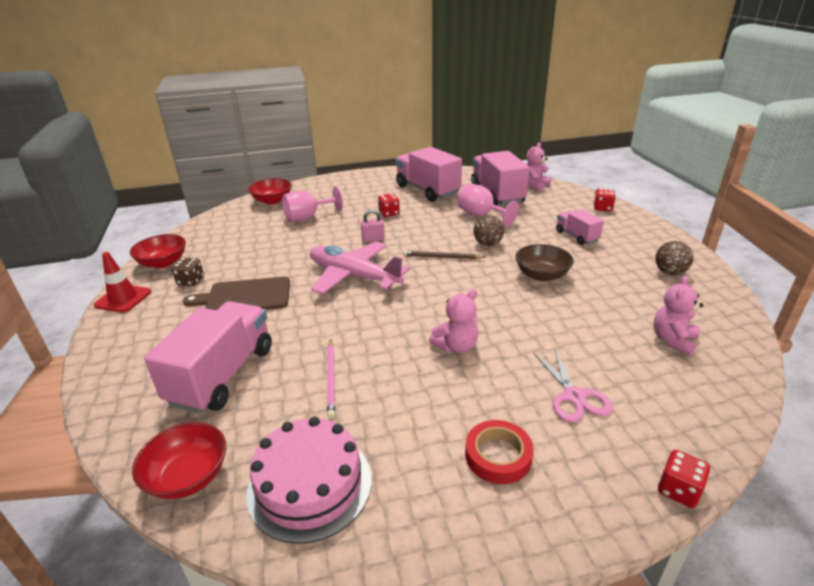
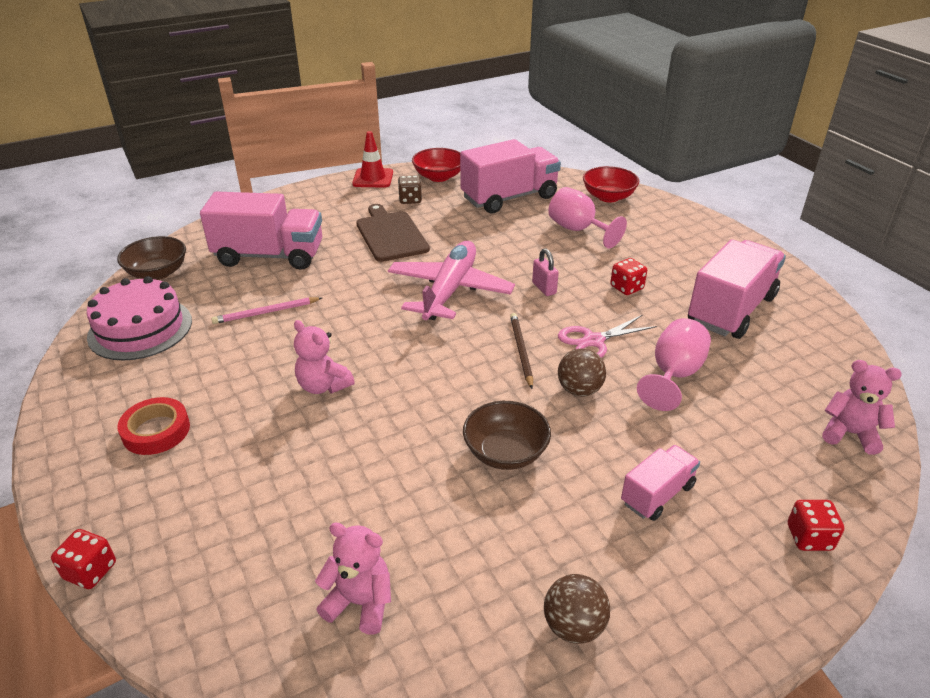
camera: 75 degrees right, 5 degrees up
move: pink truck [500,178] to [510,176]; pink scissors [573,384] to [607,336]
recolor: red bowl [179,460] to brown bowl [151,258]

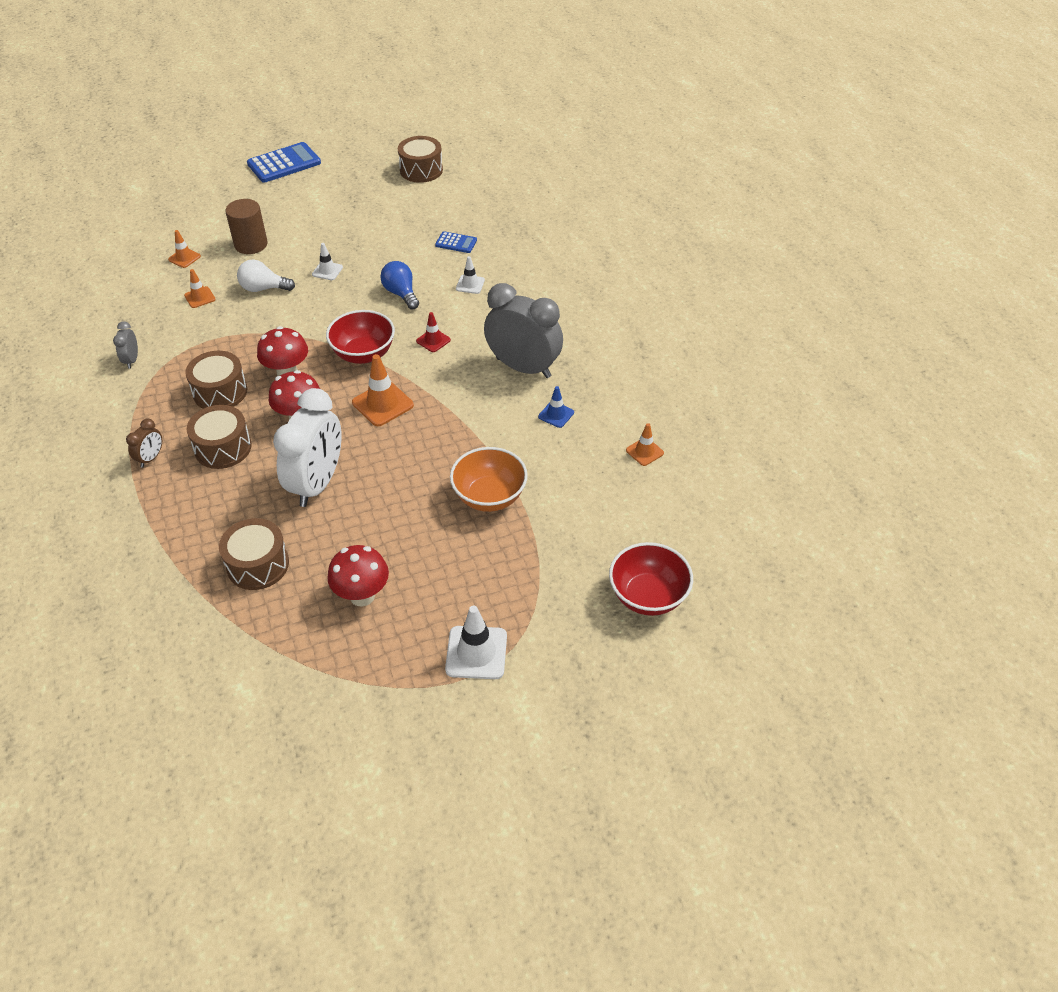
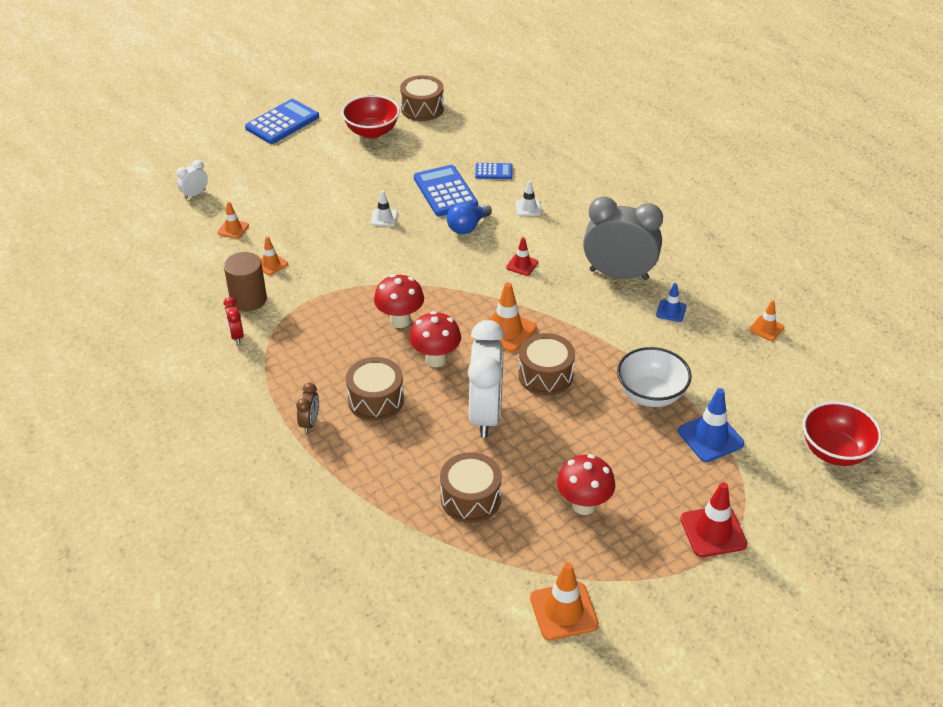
camera: 15 degrees left, 5 degrees down
delete: white light bulb [266,275]
insert: white clock [192,179]; blue calculator [446,190]; orange traffic cone [564,601]; blue traffic cone [711,425]
move: brown cylinder [246,226] to [245,281]; red bowl [360,337] to [371,117]; brown drum [216,380] to [546,364]
recolor: grey clock [125,345] to red clock [233,320]; orange bowl [489,479] to white bowl [654,377]; white traffic cone [476,642] to red traffic cone [714,519]
rotate: blue light bulb [399,285] = [469,218] 90 degrees counterclockwise

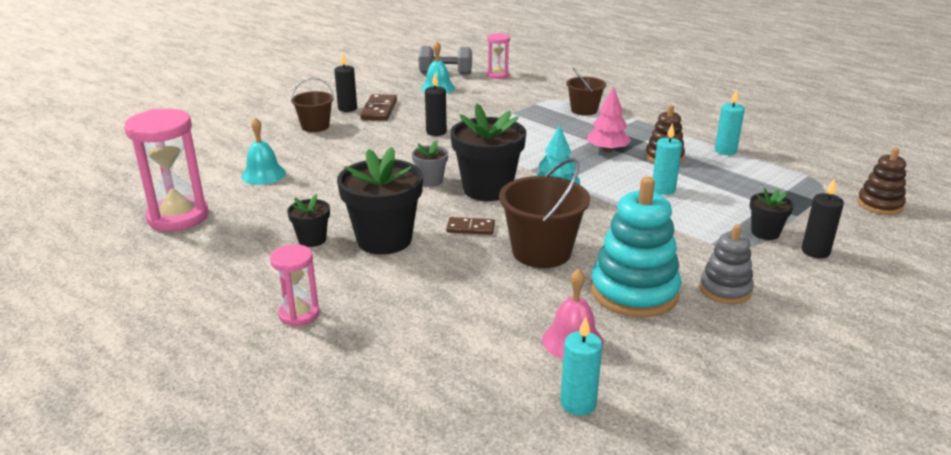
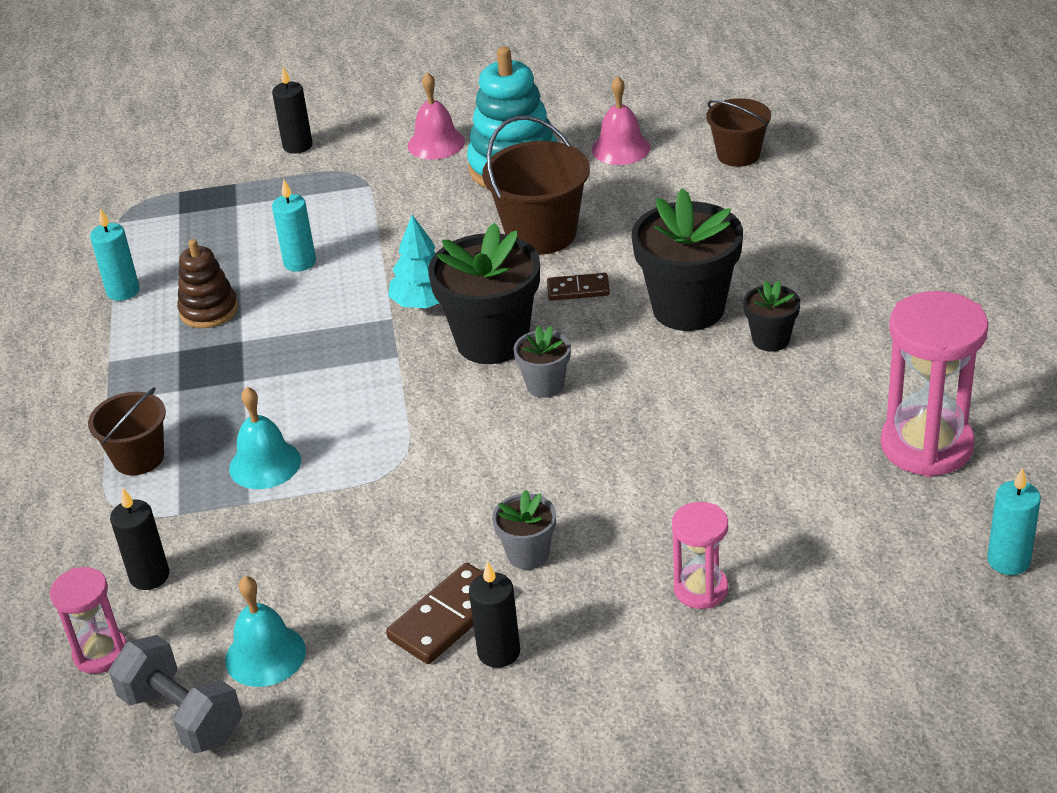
camera: 140 degrees left, 10 degrees up
delete: pink tree [609,119]; black flower pot [772,214]; brown stacking toy [881,181]
insert: grey flower pot [524,529]
move: black candle [436,104] to [139,538]; turquoise bell [263,151] to [265,438]; pink hourglass [295,285] to [700,555]; brown bucket [312,105] to [738,132]; turquoise candle [581,366] to [1014,521]
replace: grey stacking toy [726,264] to pink bell [436,116]
rotate: brown domino [470,226] = [578,287] 45 degrees counterclockwise

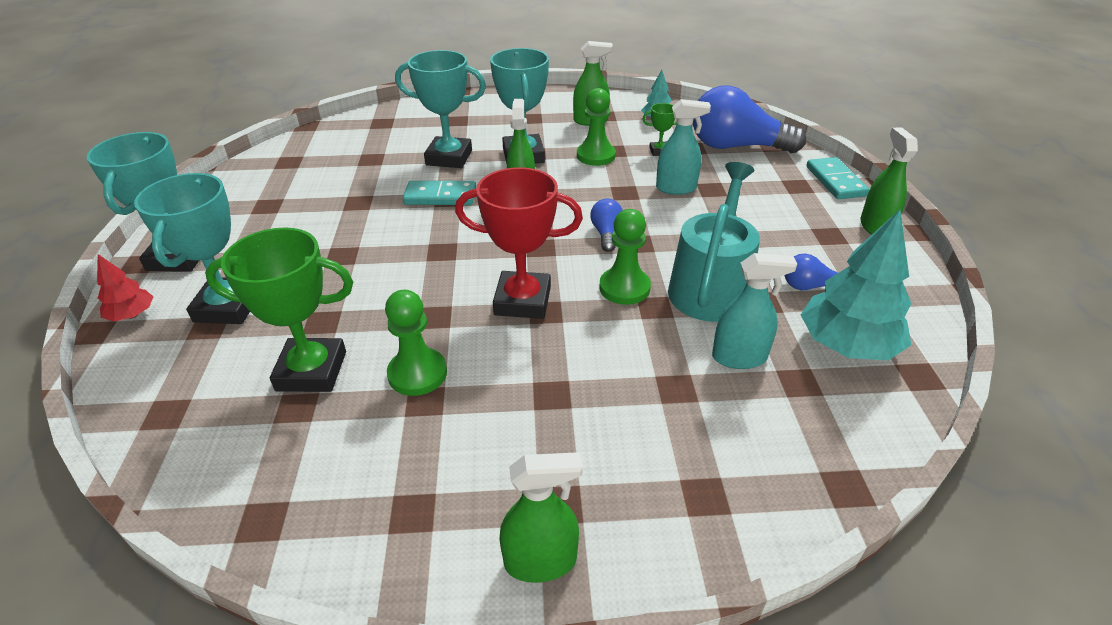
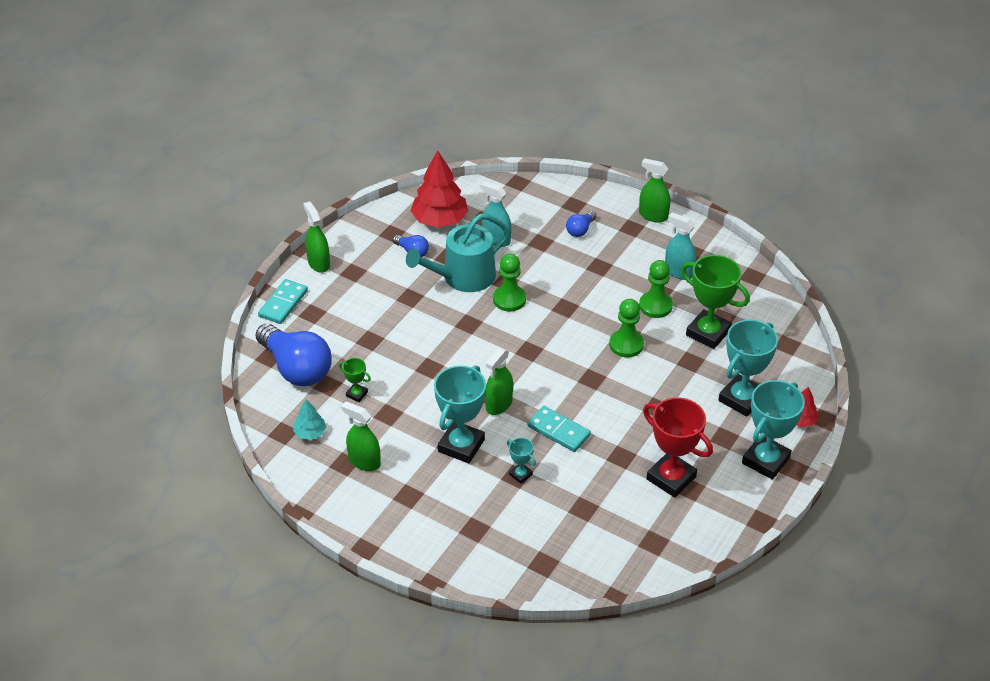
camera: 145 degrees left, 5 degrees up
move: blue light bulb [606,225] to [581,224]; green pawn [596,127] to [626,328]; red trophy [519,243] to [678,447]; turquoise spray bottle [683,147] to [680,246]
recolor: turquoise tree [856,285] to red tree [439,189]
rotate: green spray bottle [889,181] = [316,237] 120 degrees clockwise
resize: turquoise trophy [440,109] = [521,461] x0.47

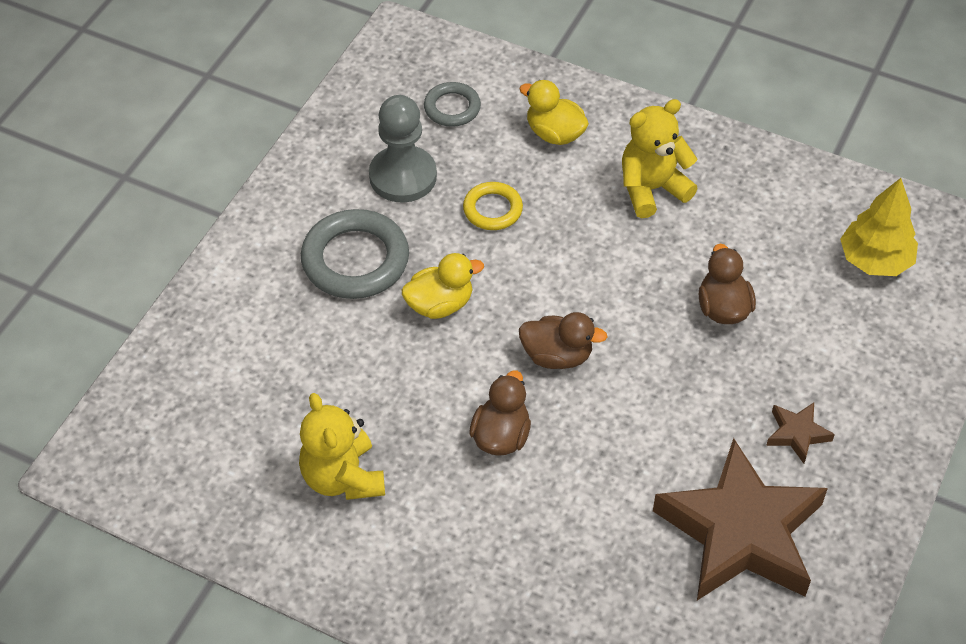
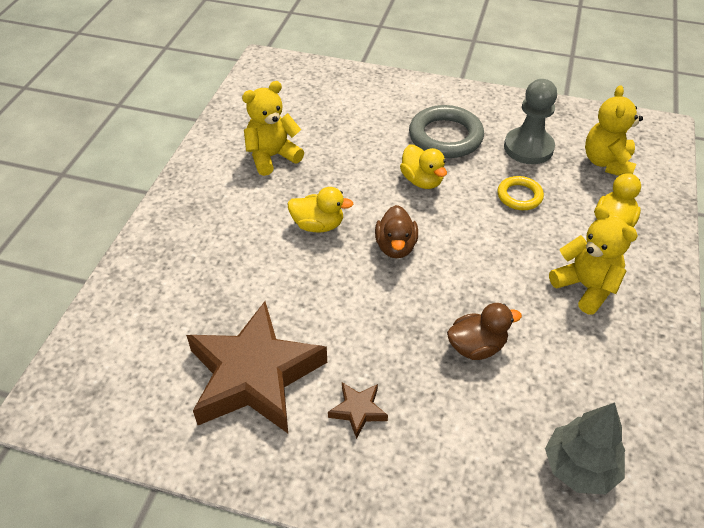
camera: 80 degrees right, 5 degrees down
replace: grey ring [452,104] to yellow teddy bear [614,130]
recolor: brown duck [500,413] to yellow duck [320,209]; yellow tree [879,227] to grey tree [585,448]

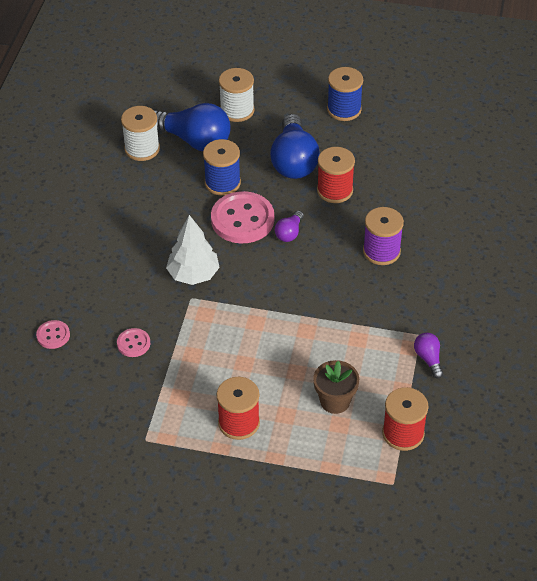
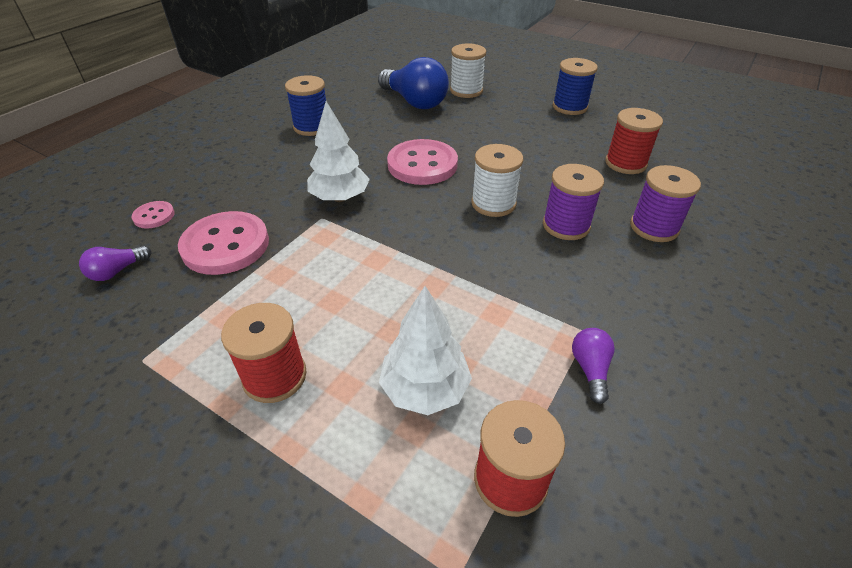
camera: 20 degrees right, 5 degrees down
delete: blue light bulb [295,146]
insert: purple spool [665,203]
move: purple light bulb [289,226] to [115,263]; blue spool [222,167] to [305,105]; white spool [140,133] to [497,180]; red spool [336,175] to [634,141]
replace: brown flower pot [336,387] to white tree [425,350]
resize: pink button [133,342] = [223,243] x2.05

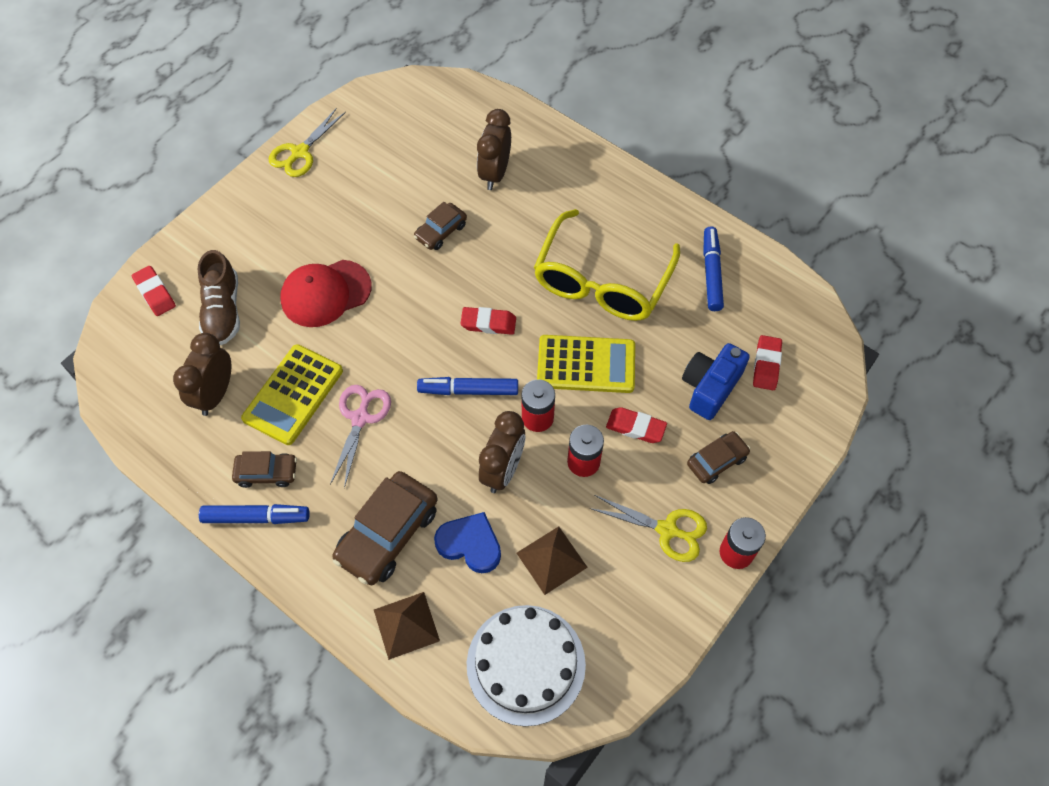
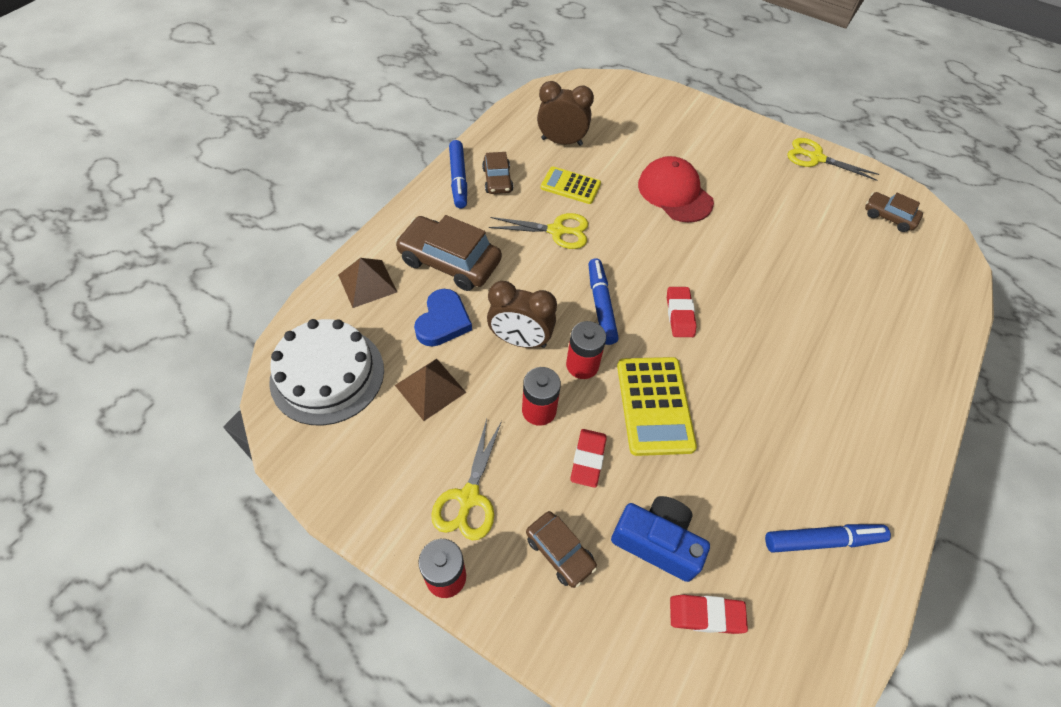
camera: 80 degrees right, 5 degrees down
delete: red eraser [154,291]; brown shoe [219,297]; brown clock [494,149]; yellow glasses [607,265]
move: brown car [440,226] to [894,212]
recolor: pink scissors [360,436] to yellow scissors [538,231]
resize: yellow calculator [292,394] = [571,185] x0.65

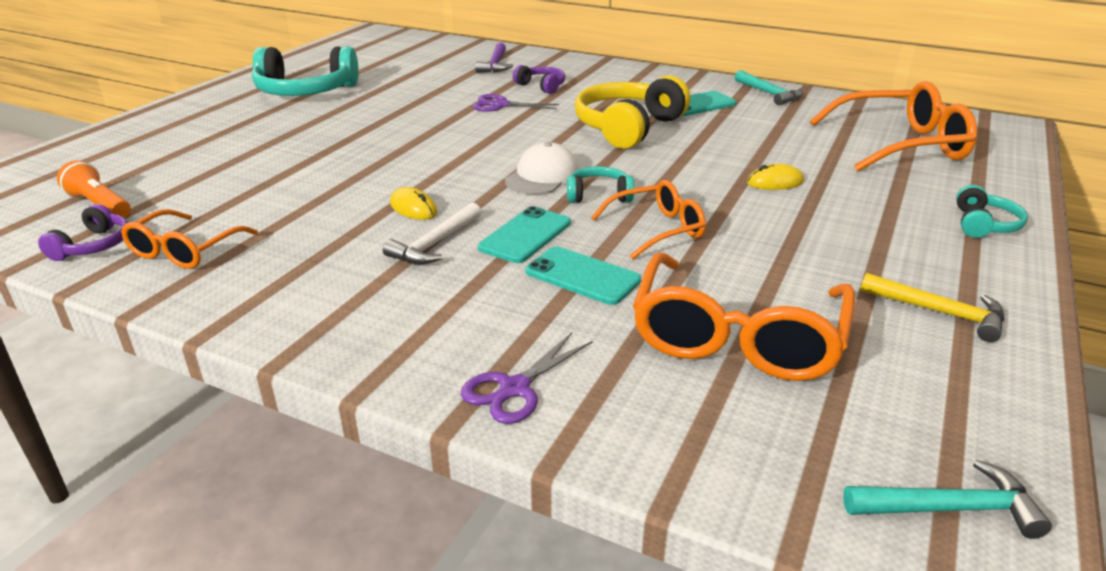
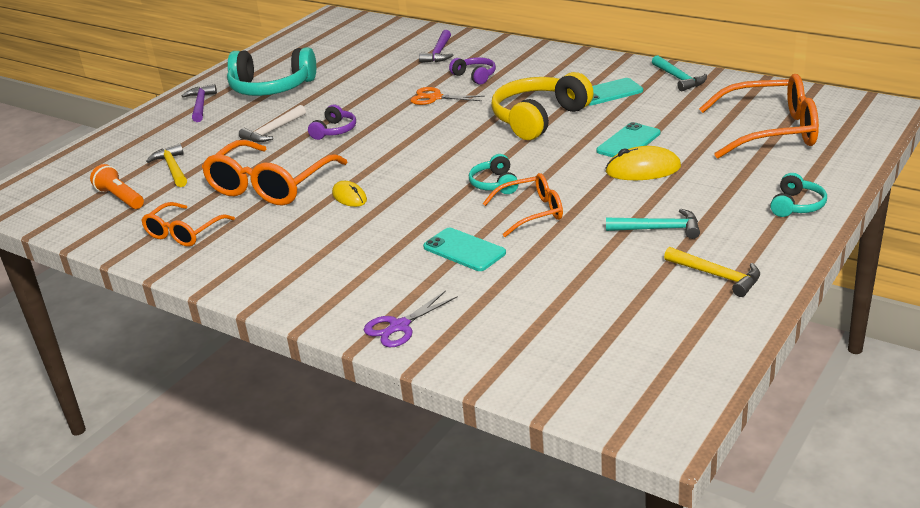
camera: 10 degrees right, 0 degrees up
delete: white cap [542,168]
insert: yellow hammer [166,165]; purple hammer [199,103]
move: orange glasses [744,316] to [275,172]; white hammer [432,233] to [272,123]; purple headphones [83,232] to [332,122]; turquoise phone [524,234] to [628,139]; turquoise hammer [947,499] to [653,224]
recolor: purple scissors [516,103] to orange scissors [447,96]
rotate: turquoise headphones [600,184] = [494,174] 105 degrees counterclockwise
resize: yellow mouse [775,177] = [643,163] x1.56

